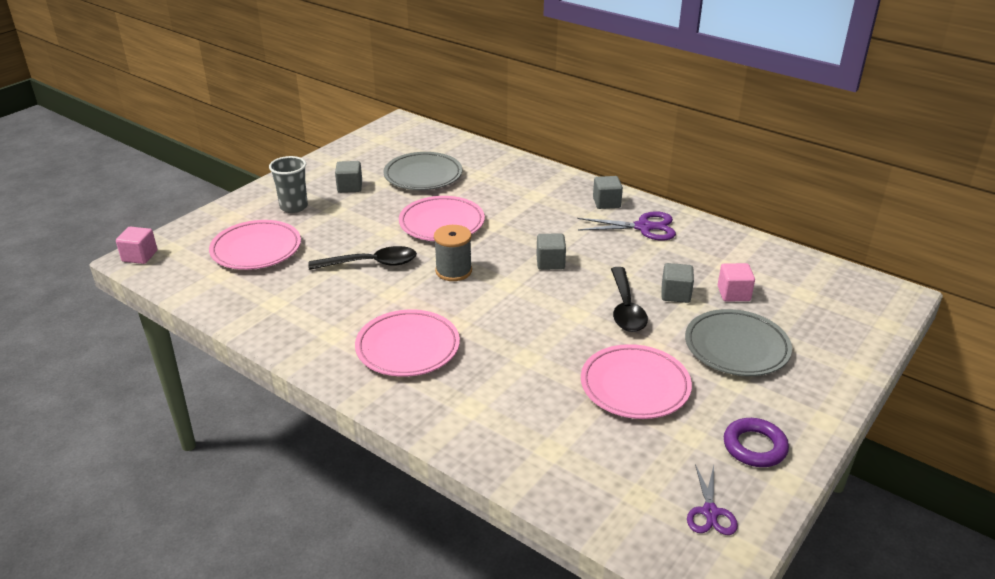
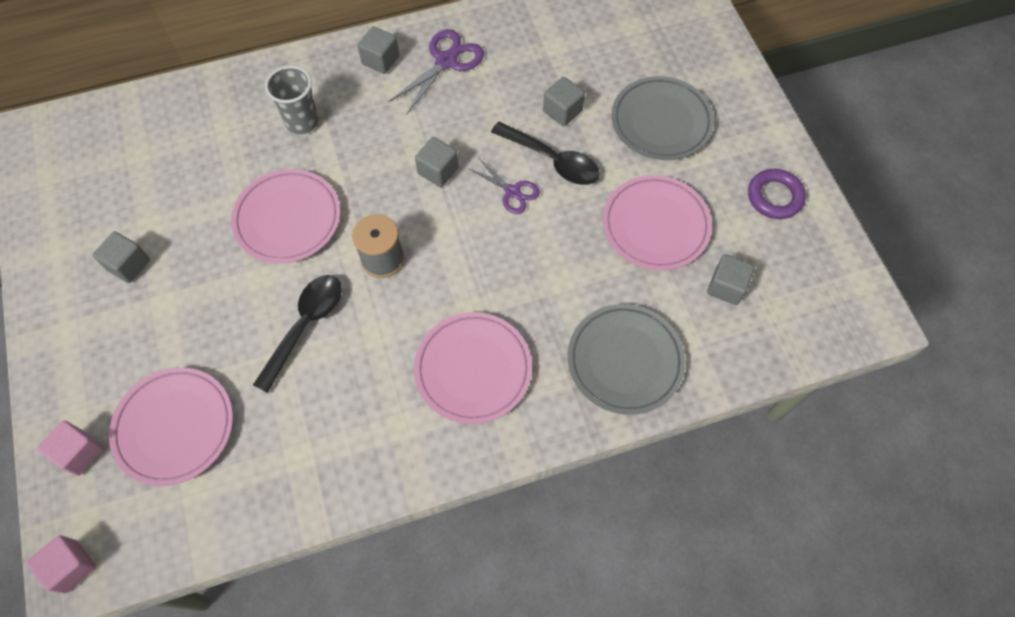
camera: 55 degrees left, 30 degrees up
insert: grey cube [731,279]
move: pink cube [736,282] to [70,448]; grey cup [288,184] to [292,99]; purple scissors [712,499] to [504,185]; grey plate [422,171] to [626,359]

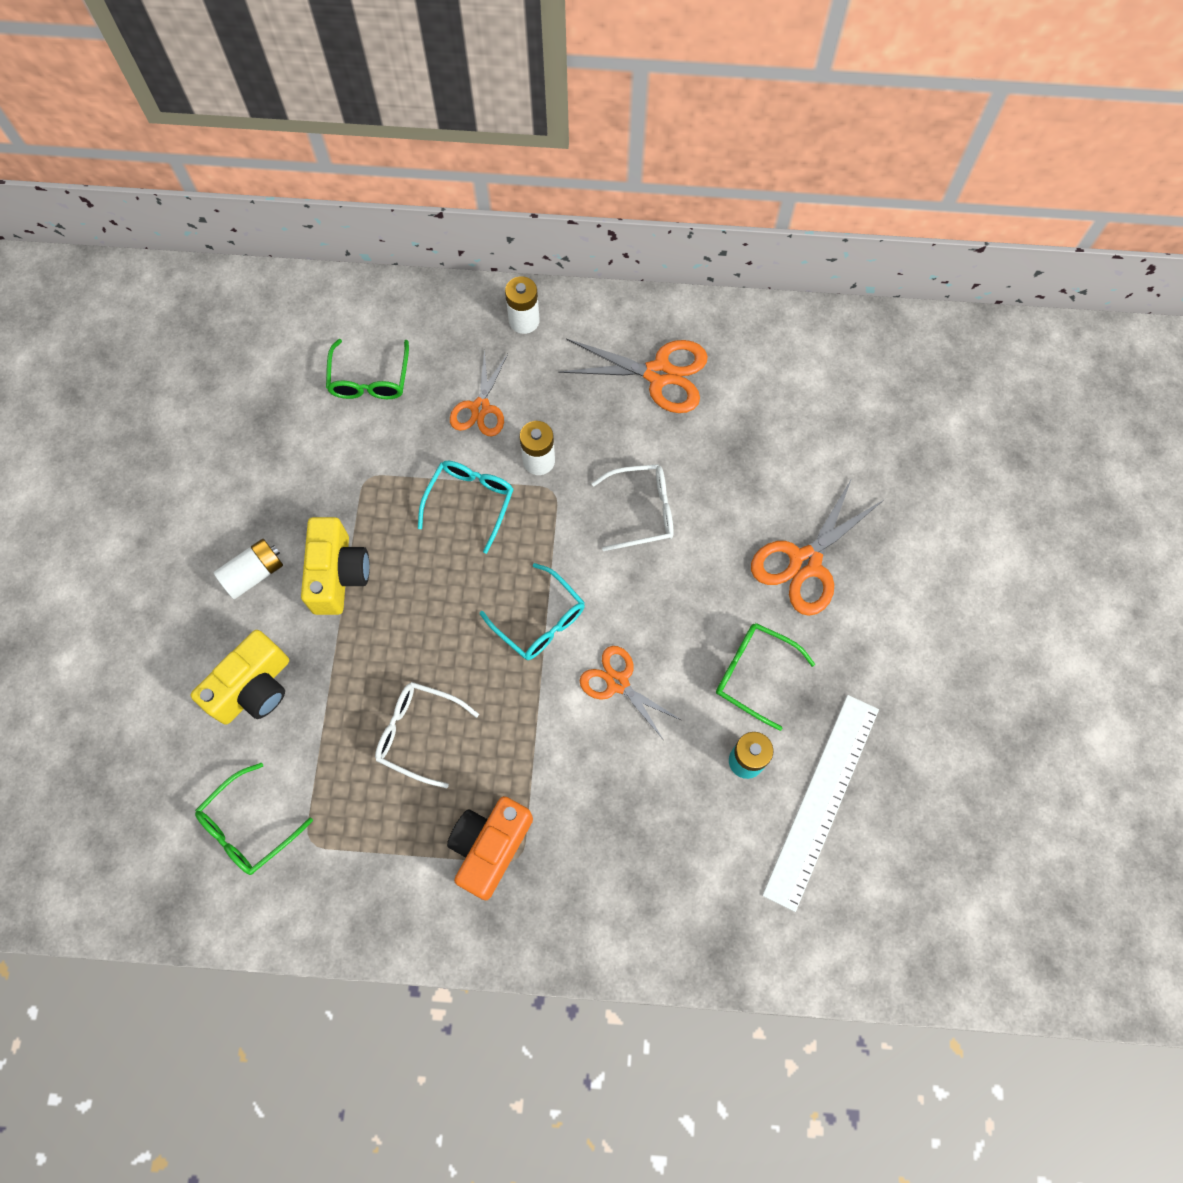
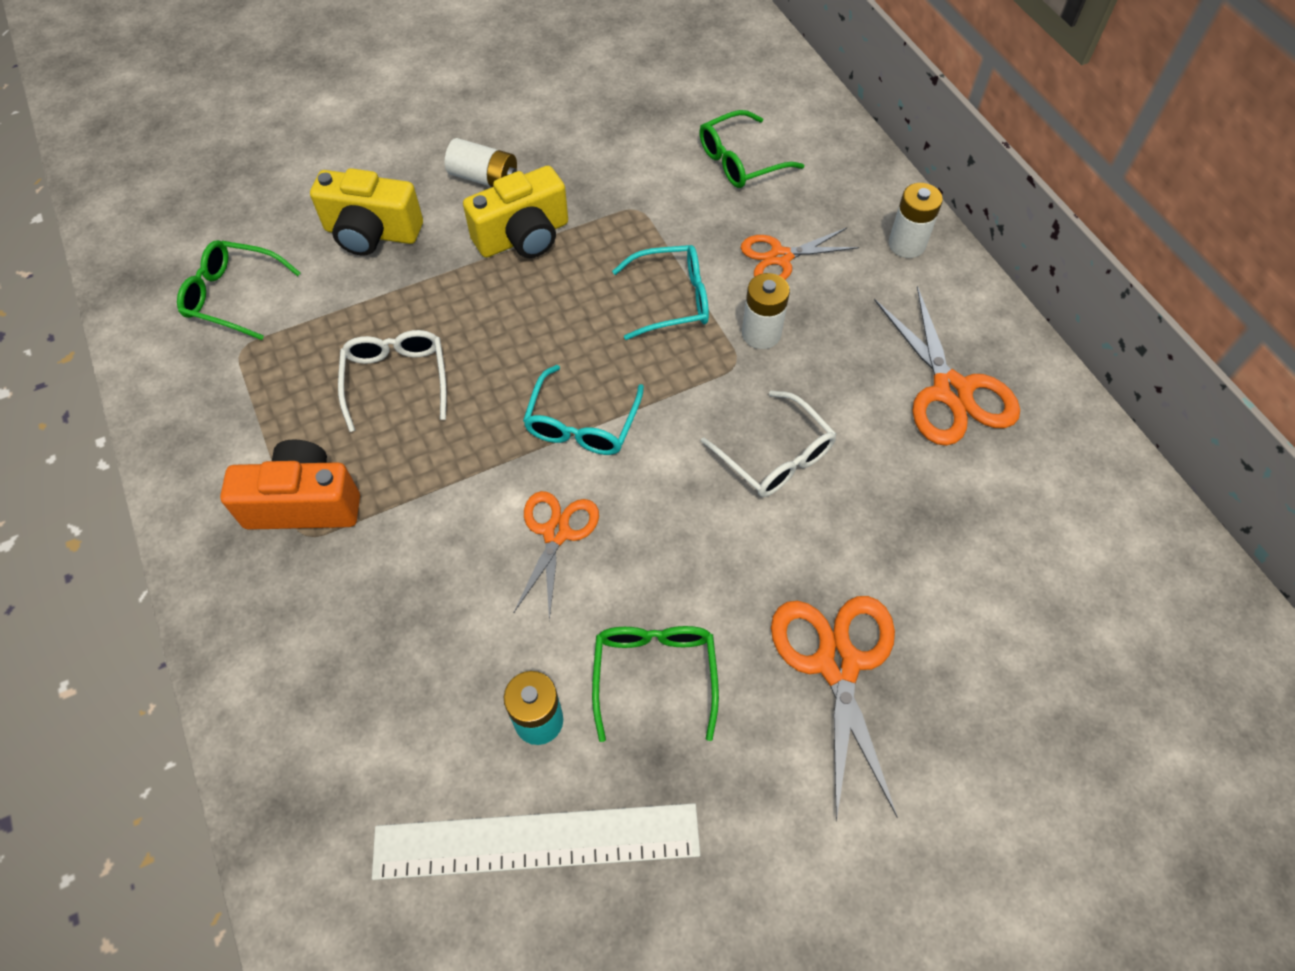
camera: 60 degrees right, 10 degrees down
rotate: orange scissors [818,547] = [834,709] 75 degrees clockwise

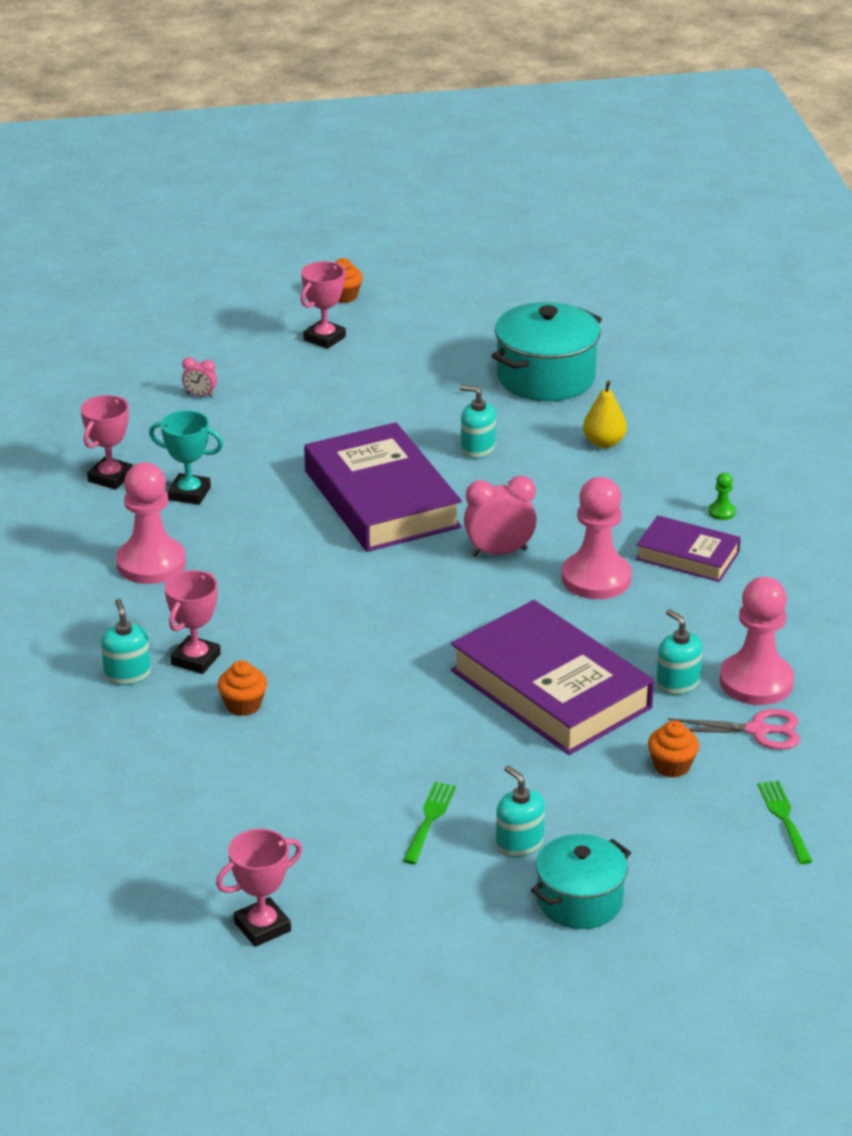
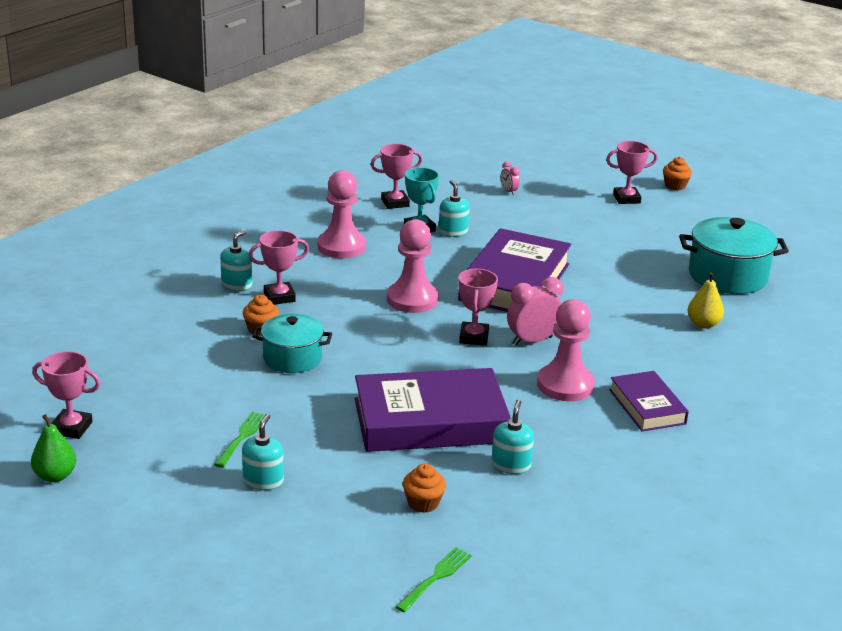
camera: 45 degrees right, 5 degrees down
delete: pink scissors [733,729]; green pawn [722,496]
insert: green pear [53,448]; pink trophy [478,307]
move: turquoise pot [581,881] to [292,343]; pink pawn [756,641] to [413,266]; turquoise soap dispenser [478,421] to [454,208]
rotate: green fork [429,823] = [239,440] 45 degrees counterclockwise; purple book [552,677] = [433,410] 75 degrees clockwise; pink clock [500,516] = [535,311] 60 degrees counterclockwise

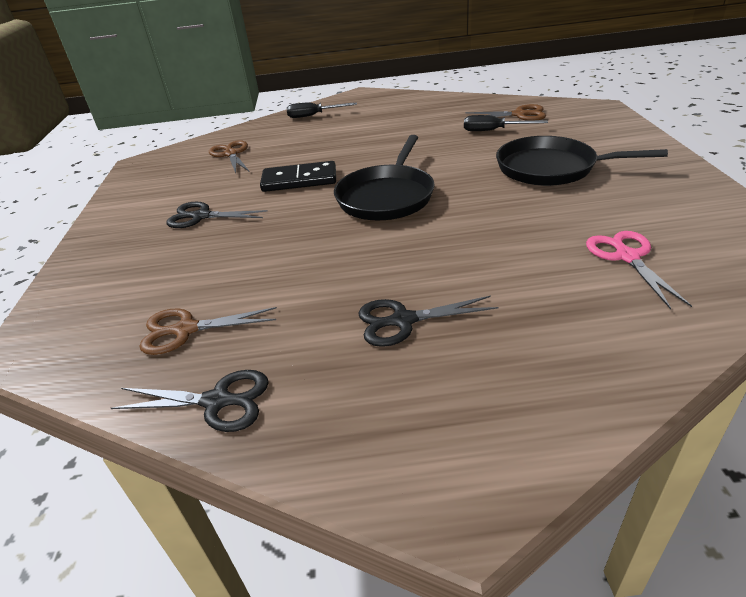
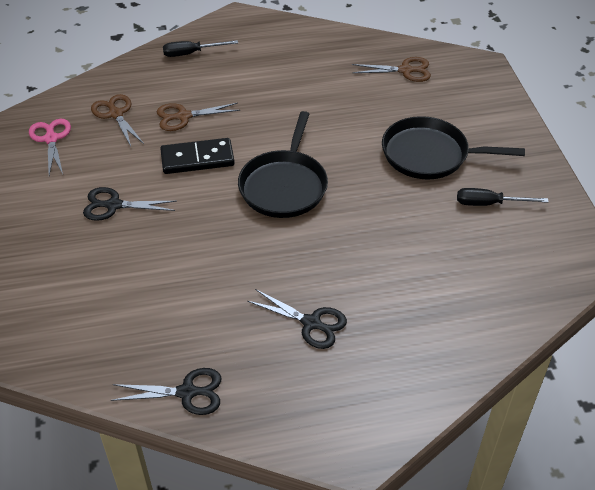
camera: 10 degrees left, 10 degrees up
move: pink scissors [639,270] to [50,147]; brown scissors [208,331] to [198,117]; black screwdriver [506,123] to [503,197]
rotate: black scissors [428,321] = [297,319] 135 degrees counterclockwise

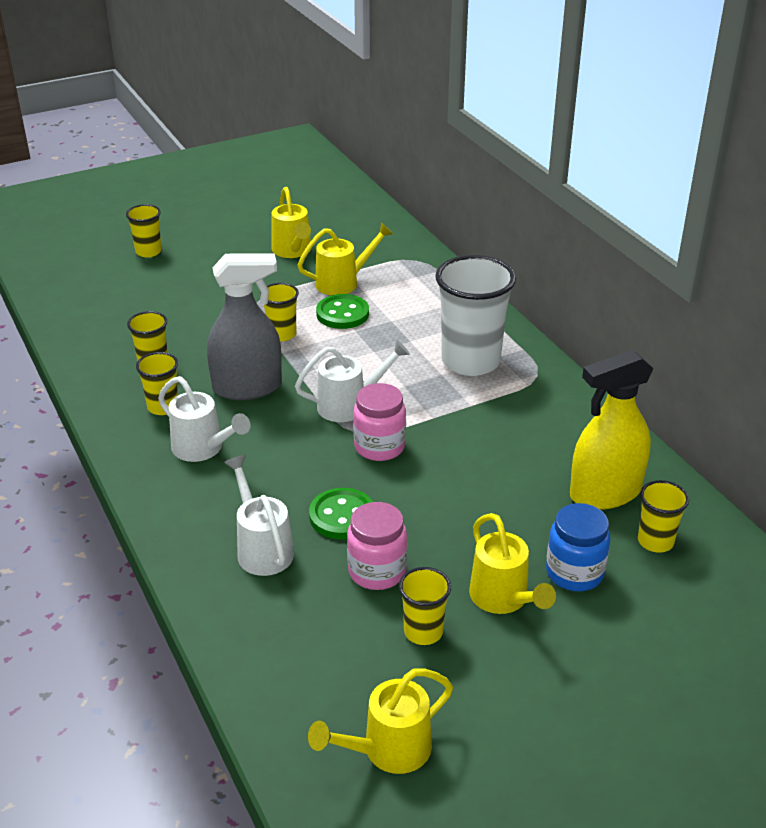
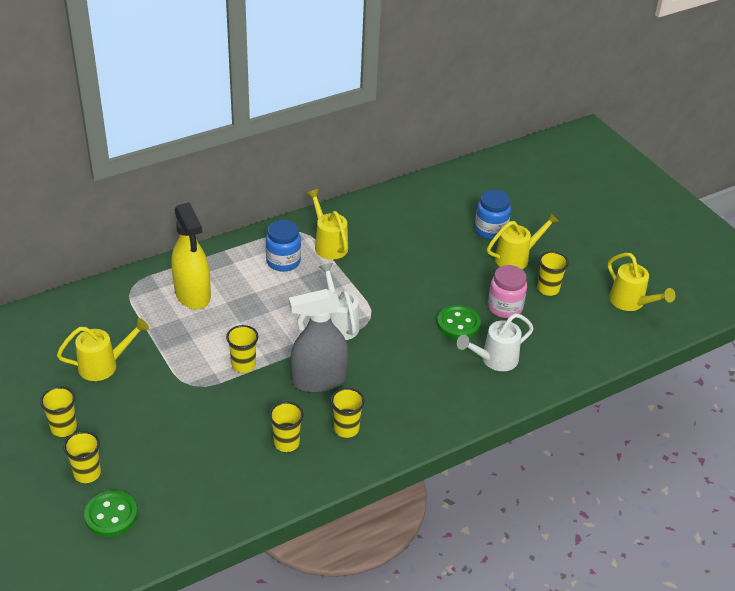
camera: 95 degrees left, 5 degrees up
delete: white watering can [204,419]; pink jar [379,422]
move: yellow cup [663,516] to [58,412]; green button [342,311] to [111,513]; yellow spray bottle [612,430] to [191,256]; yellow watering can [345,258] to [327,224]
replace: white cup [475,315] to blue jar [283,246]
rotate: grey spray bottle [244,326] = [318,341] 90 degrees counterclockwise

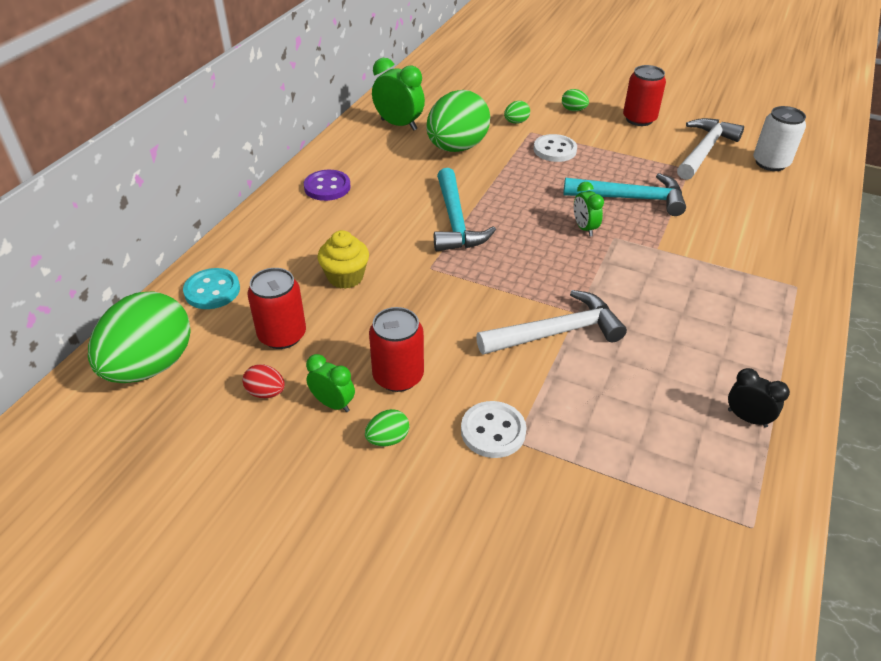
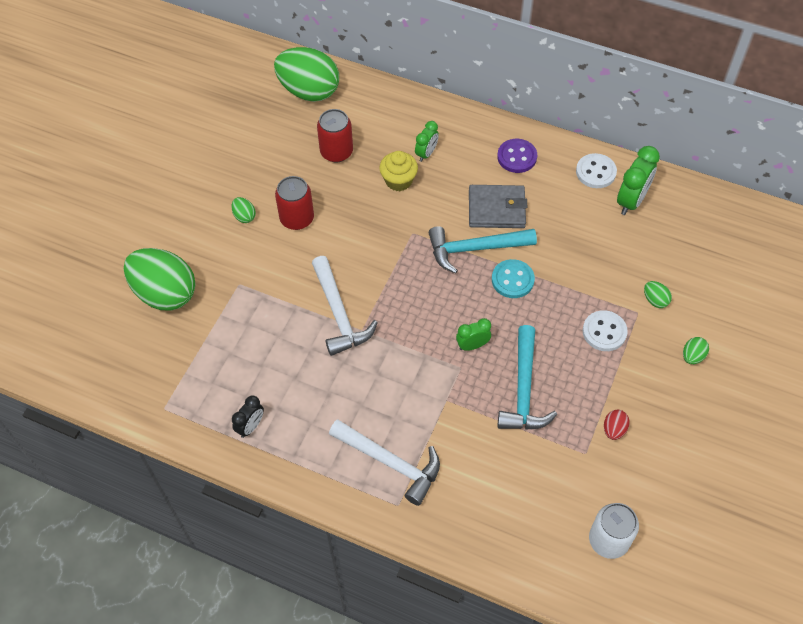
camera: 90 degrees right, 15 degrees up
delete: red can [644,95]
insert: grey wallet [498,206]
move: green egg [458,121] to [160,279]; white hammer [710,149] to [384,462]; green clock [330,383] to [427,141]; turquoise button [211,288] to [513,278]; white button [494,429] to [596,170]; red egg [263,381] to [617,425]

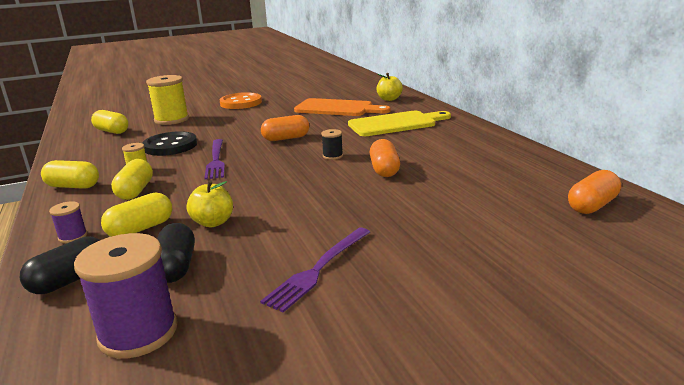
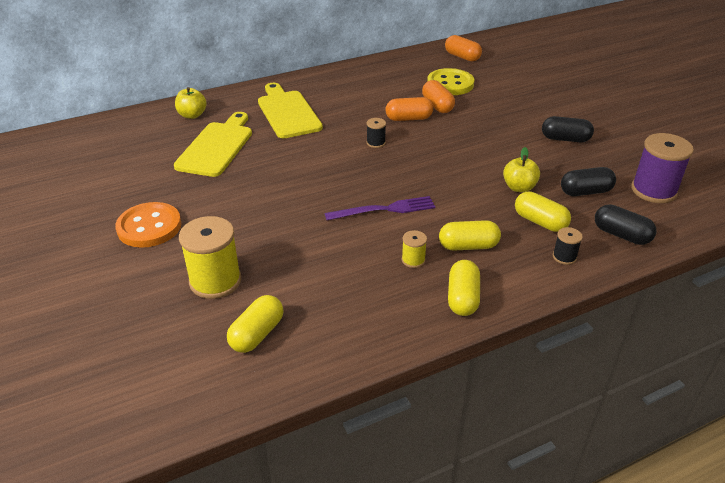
camera: 95 degrees left, 15 degrees up
delete: black button [169,143]
insert: yellow button [450,81]
move: orange capsule [285,128] to [438,96]
replace: purple fork [315,270] to black capsule [568,129]
recolor: orange cutting board [342,107] to yellow cutting board [213,144]; purple spool [68,222] to black spool [568,246]

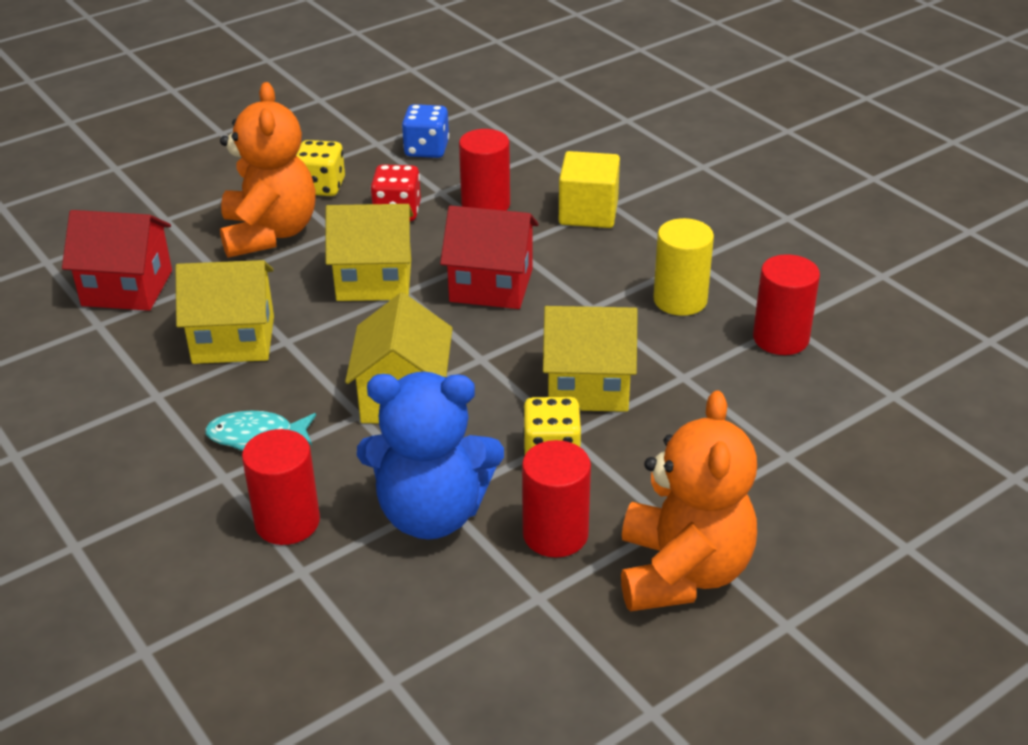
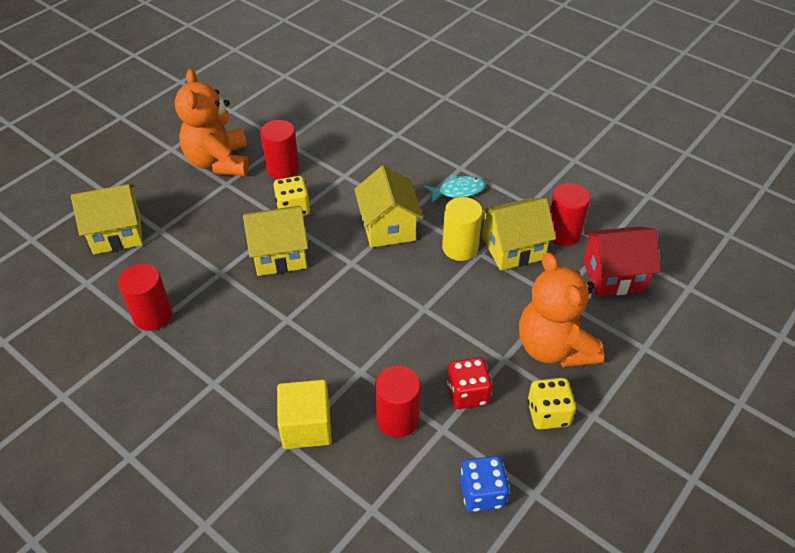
camera: 165 degrees right, 10 degrees up
delete: blue teddy bear [430,456]; red house [489,257]
move: yellow house [369,252] to [107,219]; yellow cylinder [683,267] to [462,229]; red cylinder [281,487] to [570,214]

